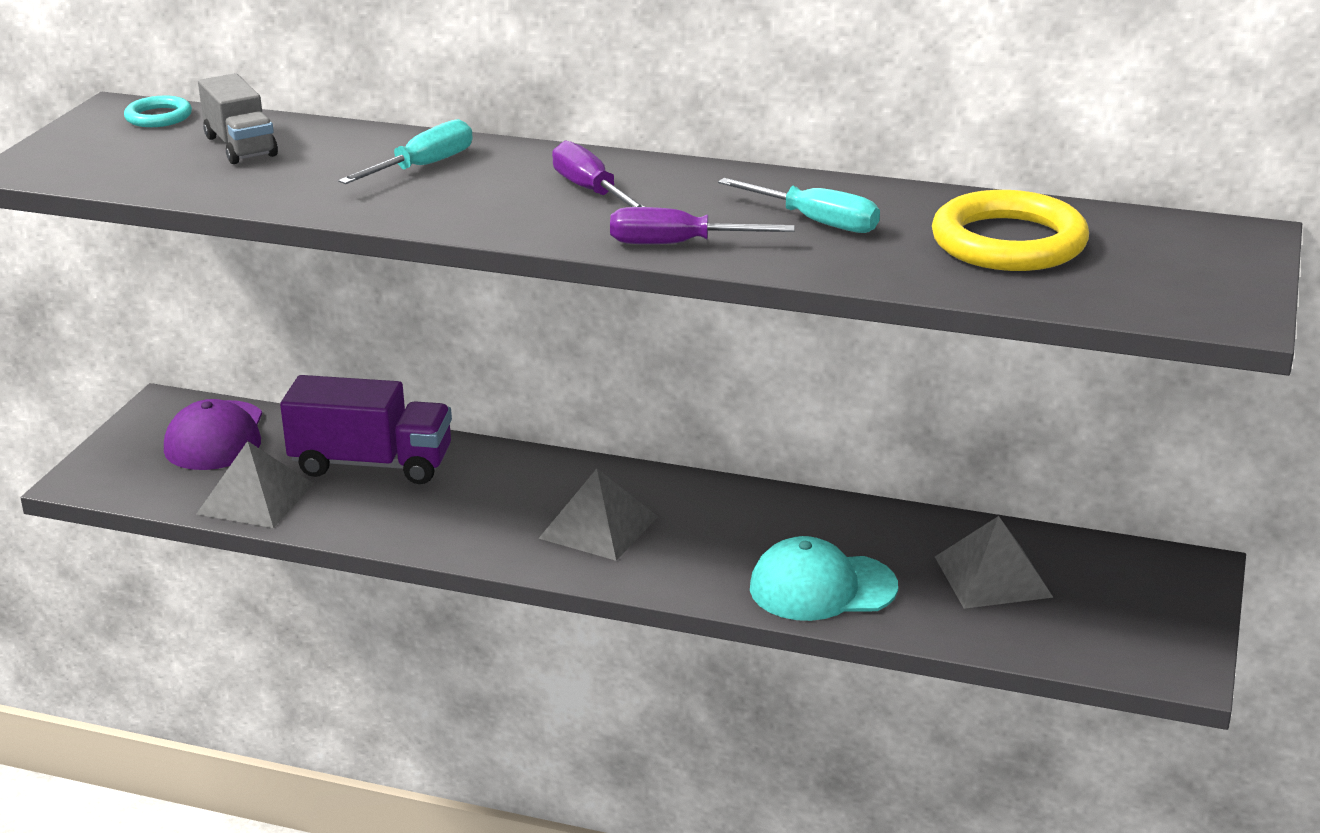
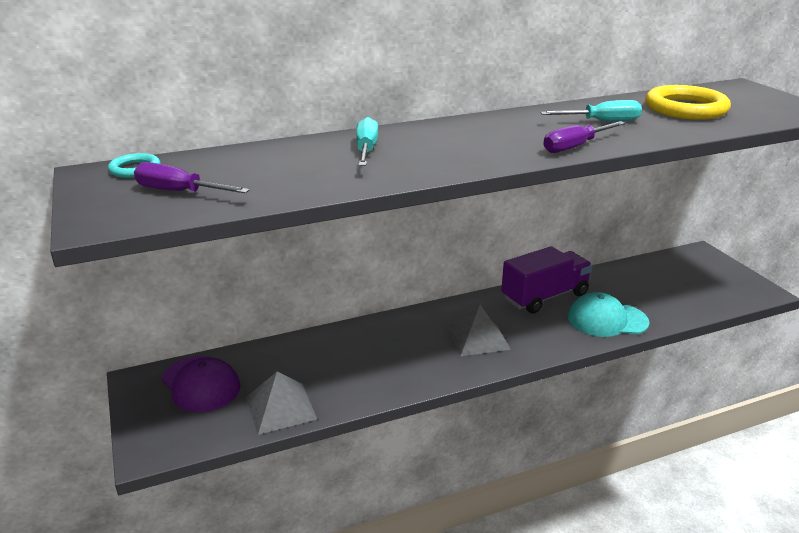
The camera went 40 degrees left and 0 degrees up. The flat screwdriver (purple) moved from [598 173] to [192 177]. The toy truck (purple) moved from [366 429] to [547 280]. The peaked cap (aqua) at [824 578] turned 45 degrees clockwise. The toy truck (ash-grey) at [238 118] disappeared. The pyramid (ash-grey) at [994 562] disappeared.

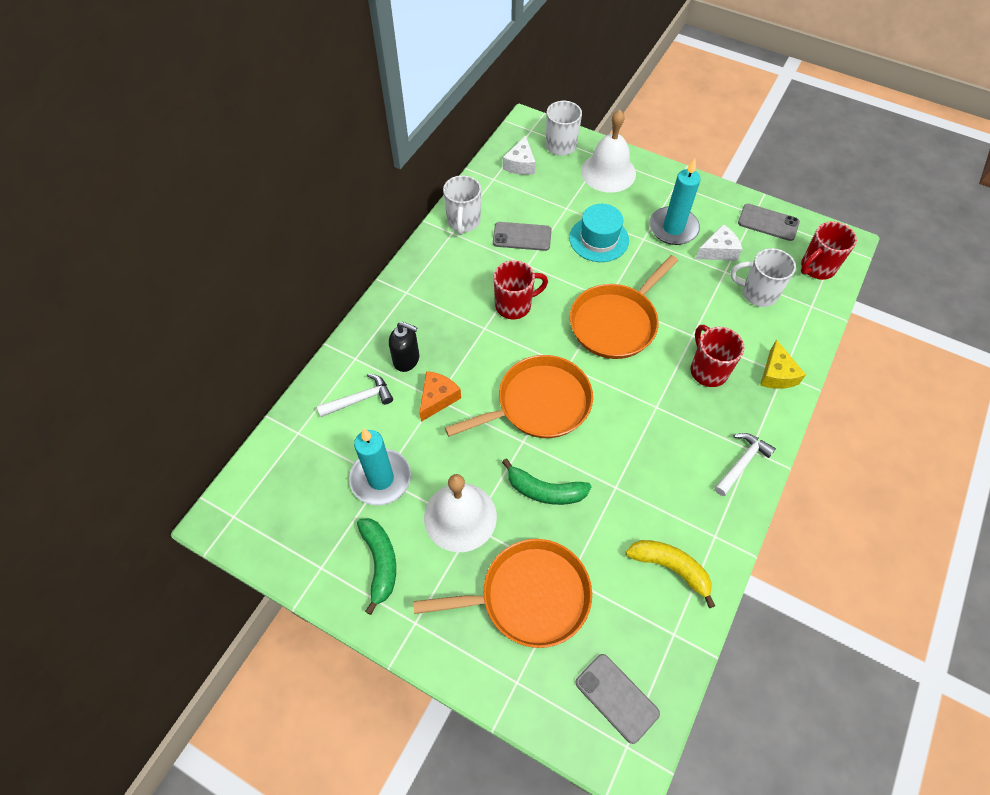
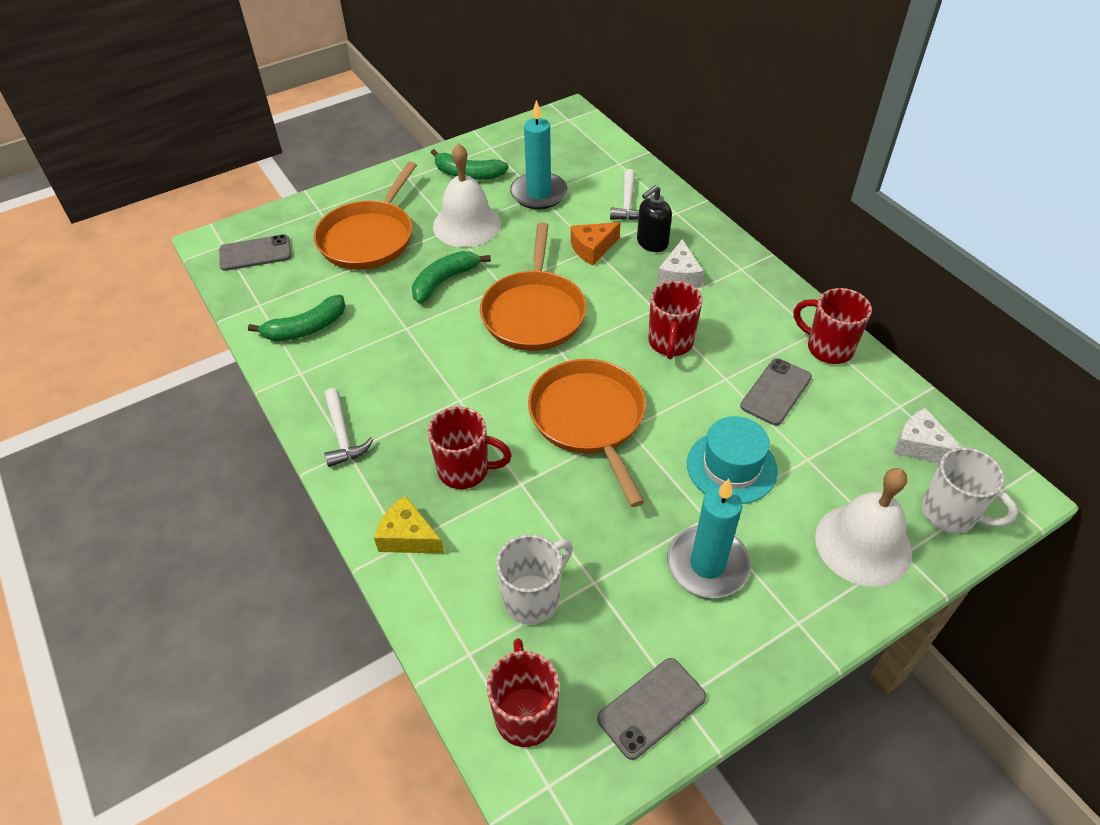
The camera went 120 degrees right and 10 degrees down. The toy banana (golden) at [670 574] became the toy banana (green) at [296 318]. The piece of cheese (orange) at [440 396] turned 90 degrees clockwise. The piece of cheese (pure white) moved from [719 242] to [680 263]. The mug (pure white) at [462 205] became the mug (red) at [833 326].

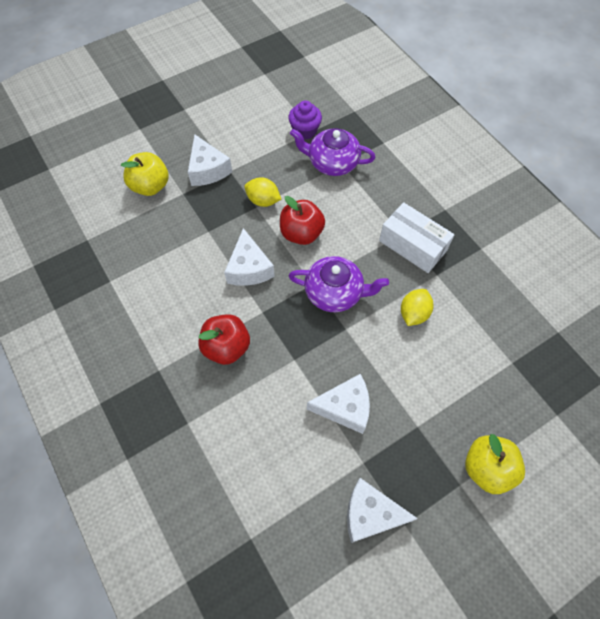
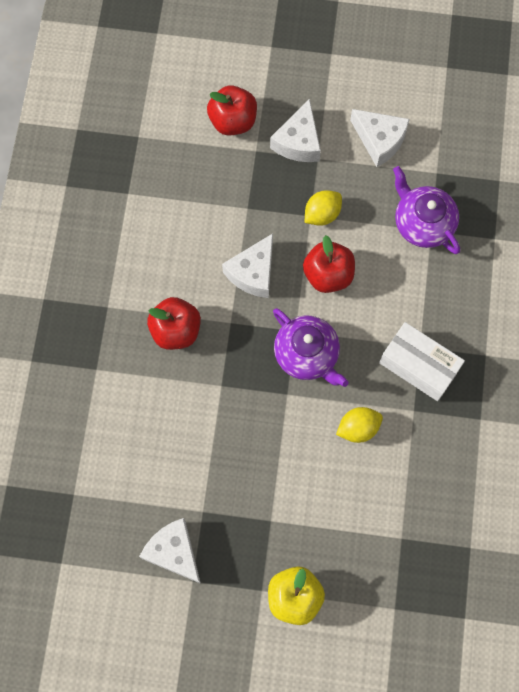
The camera went 40 degrees right and 10 degrees up. The toy apple (golden) at [145 174] became the toy apple (red) at [232 110]. The citrus fruit (golden) at [262 192] turned 75 degrees clockwise. The piece of cheese (pure white) moved from [338 404] to [380 138]. The package (pure white) at [416 237] turned 45 degrees counterclockwise. The fairy cake (purple) at [305 120] disappeared.

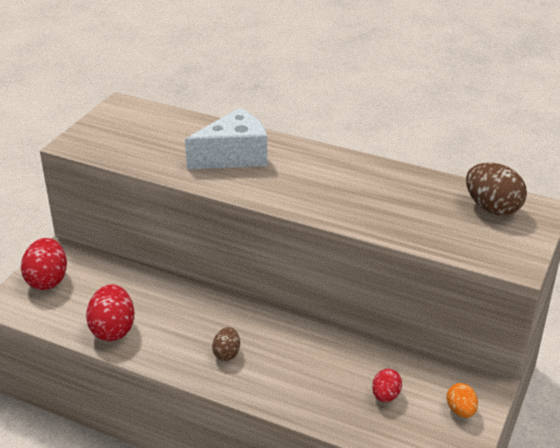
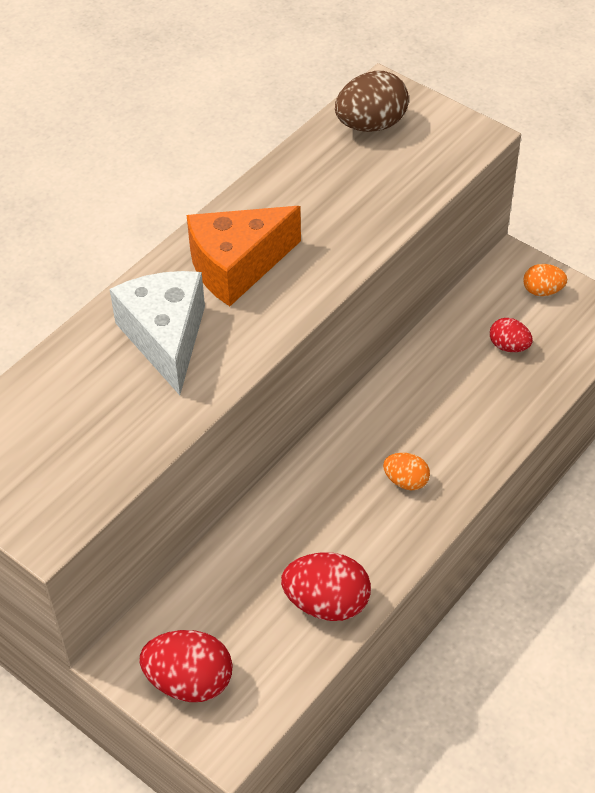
The camera went 75 degrees left and 15 degrees up. The piece of cheese (orange) at [244 256] appeared. The egg shape (dark brown) at [226 344] became the egg shape (orange) at [406 471].

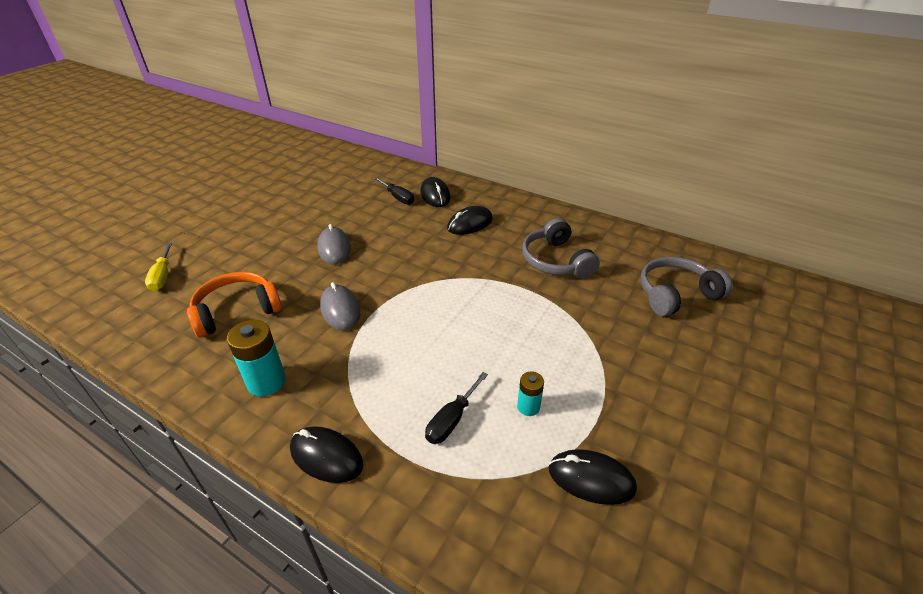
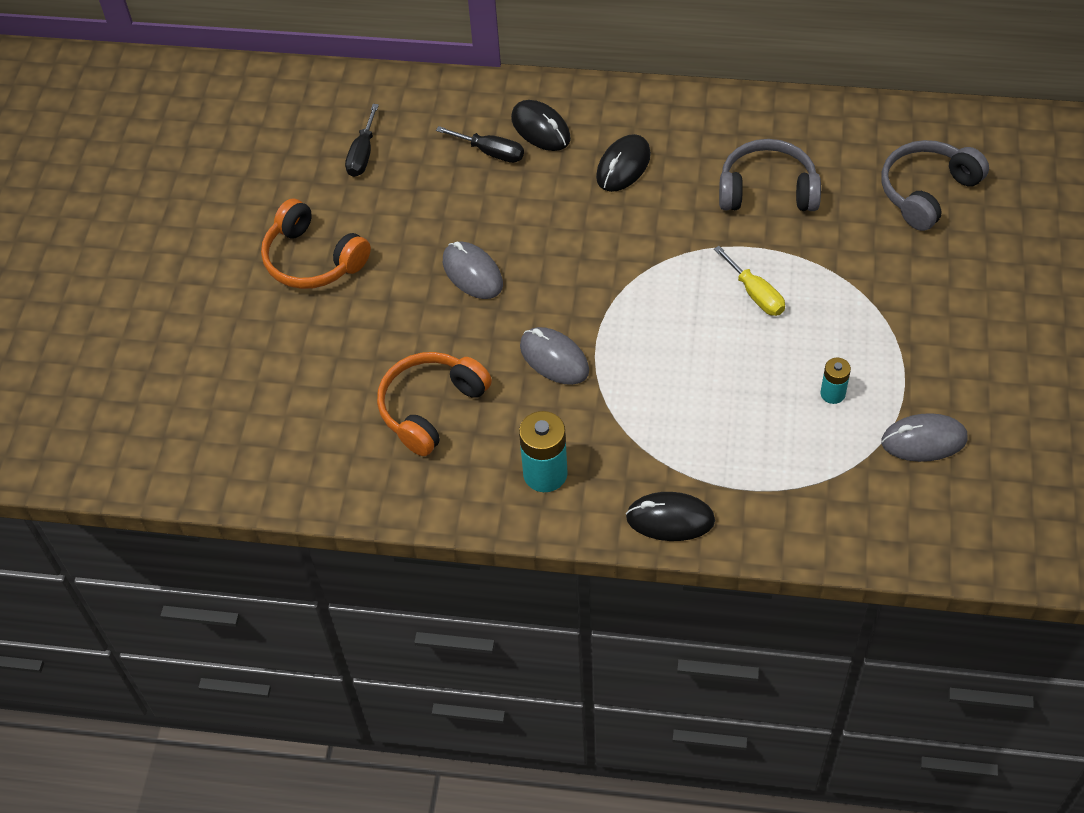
The camera went 20 degrees left and 15 degrees up. The headset (orange) at [316 244] appeared. The flat screwdriver (black) moved from [456 408] to [362 140]. The flat screwdriver (golden) moved from [158 267] to [749 281]. The headset (ash-grey) at [561 248] turned 135 degrees clockwise. The mouse (black) at [593 477] became the mouse (ash-grey) at [924 437].

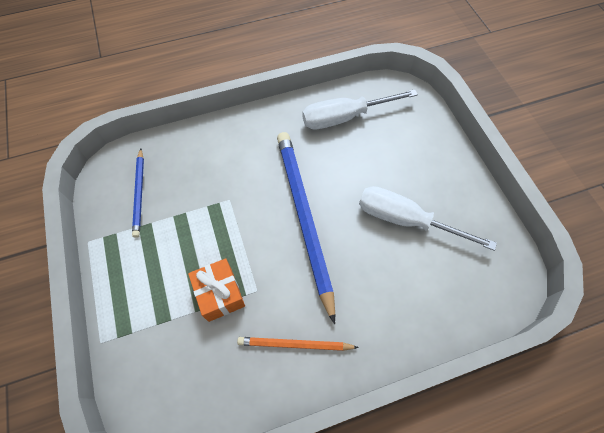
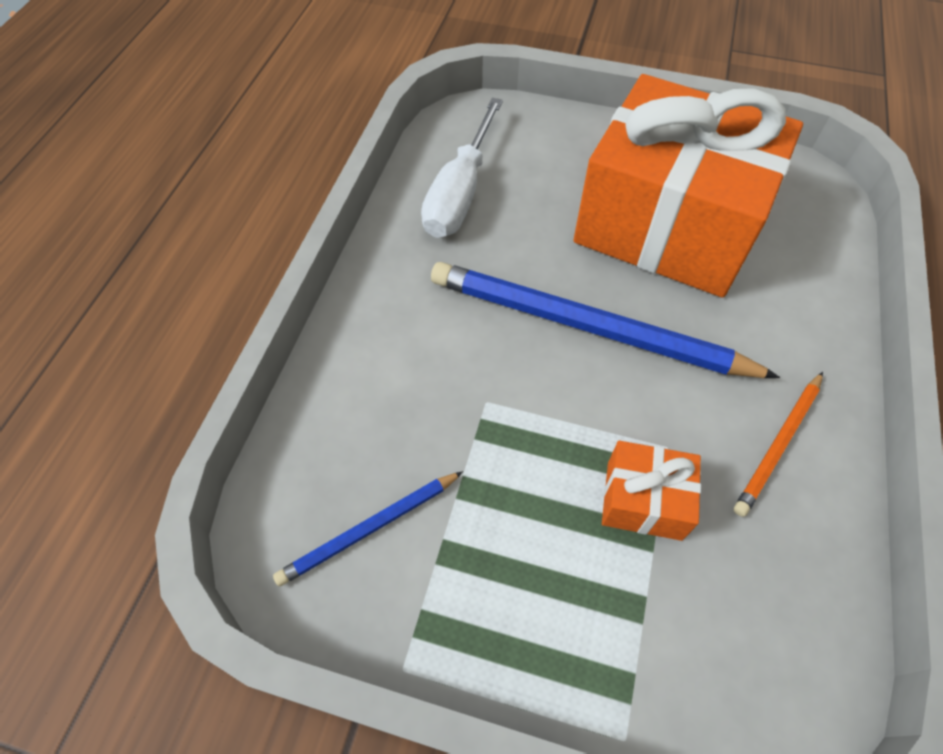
The camera went 55 degrees left and 5 degrees down. The wooden pencil (royal blue) at [138 193] turned 120 degrees clockwise. The flat screwdriver (pure white) at [428 218] was replaced by the wrapped gift (orange) at [688 186].

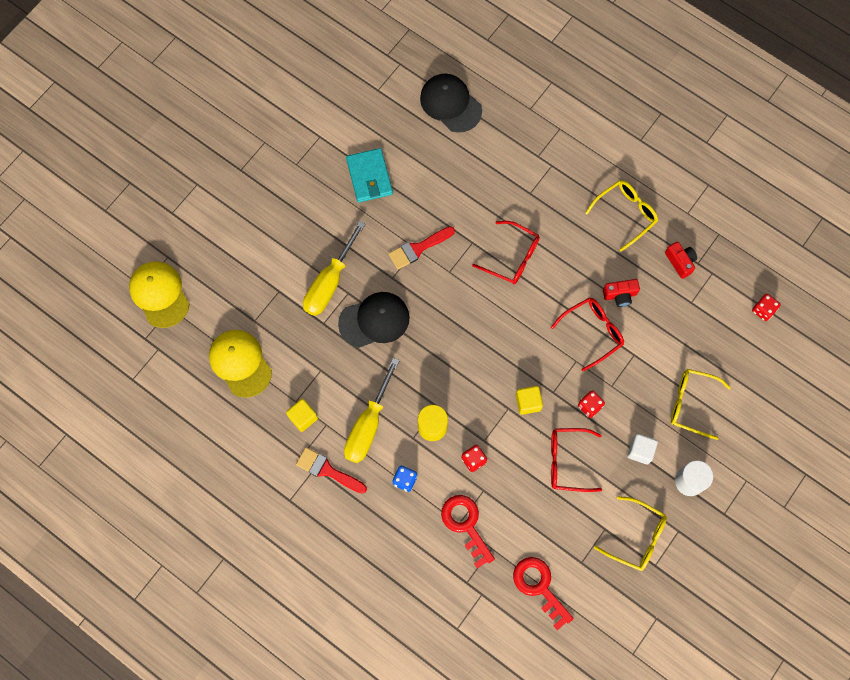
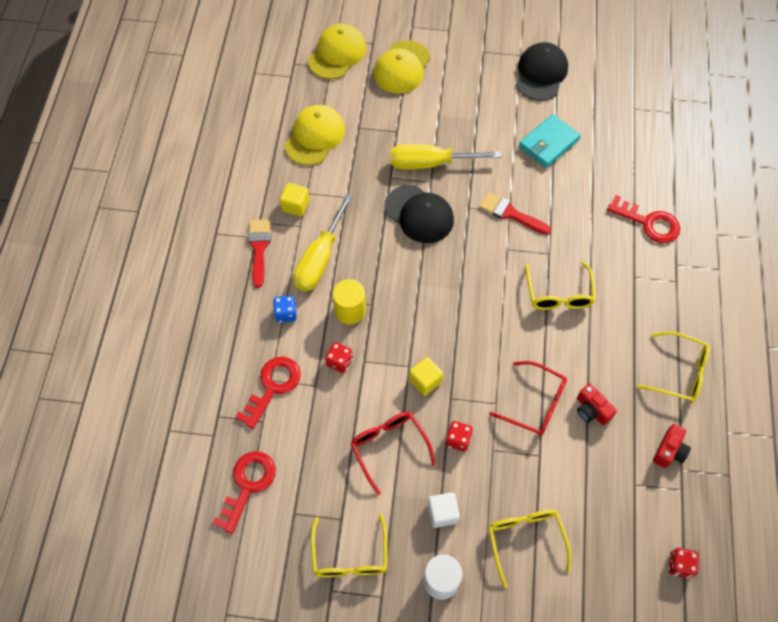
The camera went 60 degrees right and 10 degrees down. The flat screwdriver (golden) at [372 410] turned 60 degrees counterclockwise. The peaked cap (golden) at [402 67] appeared. The peaked cap (black) moved from [451 103] to [542 71]. The spectacles (red) at [506 252] became the spectacles (golden) at [561 285]. The key (red) at [643 219] appeared.

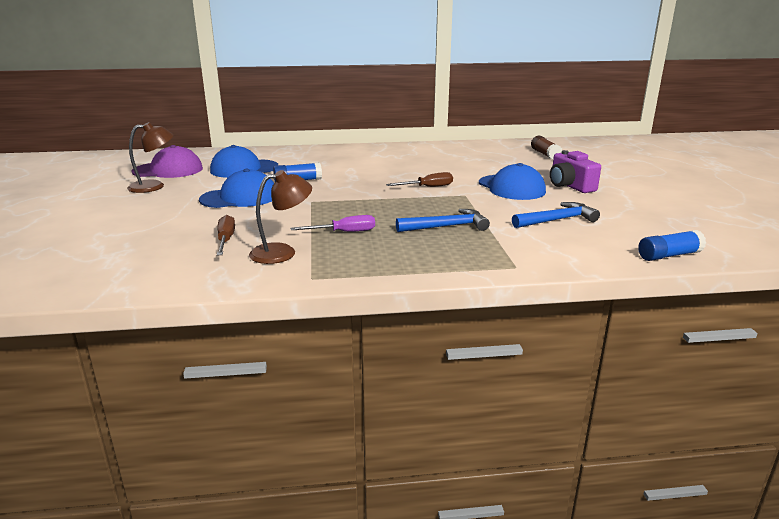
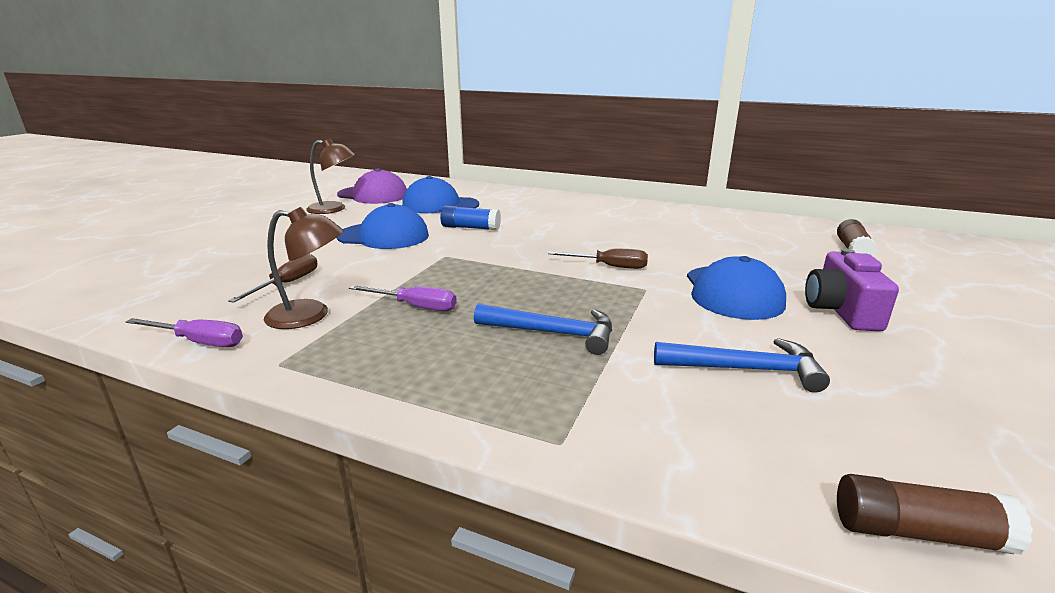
The camera went 30 degrees right and 0 degrees up. The flat screwdriver (purple) at [184 332] appeared. The stick of glue (royal blue) at [672 245] became the stick of glue (dark brown) at [935 514].

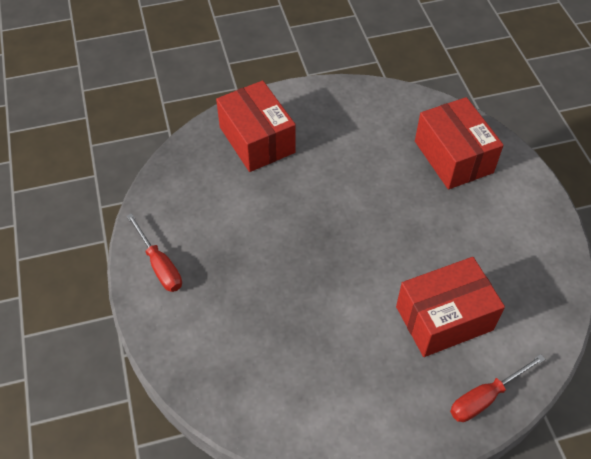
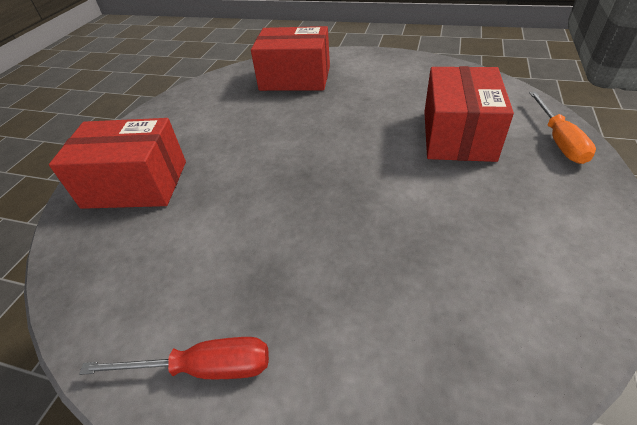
The camera went 55 degrees left and 10 degrees down. The flat screwdriver (red) at [497 388] became the flat screwdriver (orange) at [562 127].

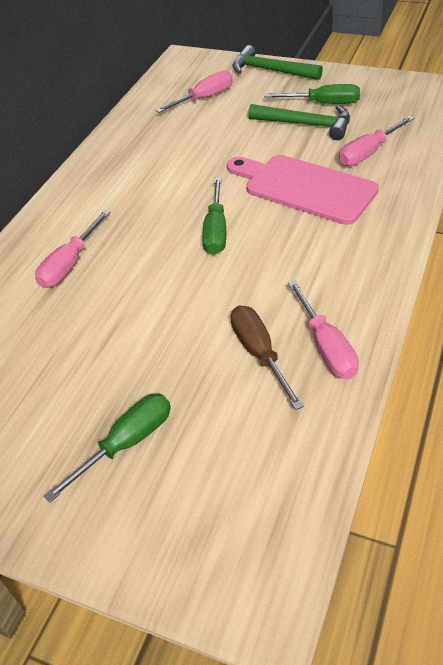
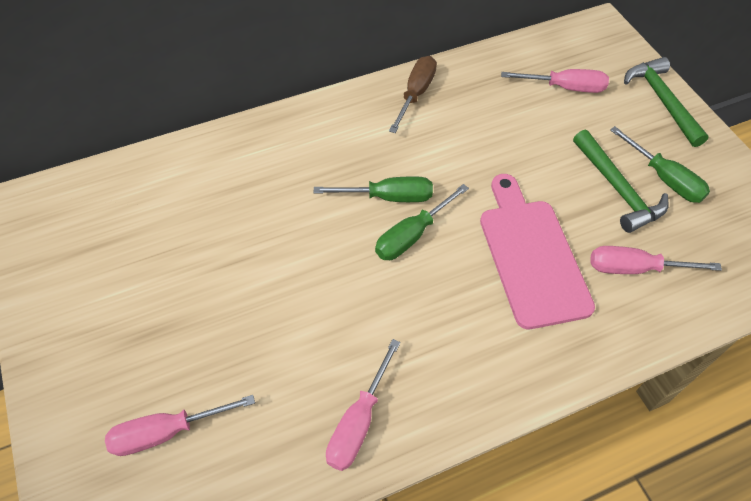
The camera went 40 degrees right and 10 degrees up. The flat screwdriver (rosy) moved from [72 249] to [180 425]. The flat screwdriver (green) moved from [107 448] to [373 189]. The flat screwdriver (dark brown) moved from [267 358] to [413 94].

